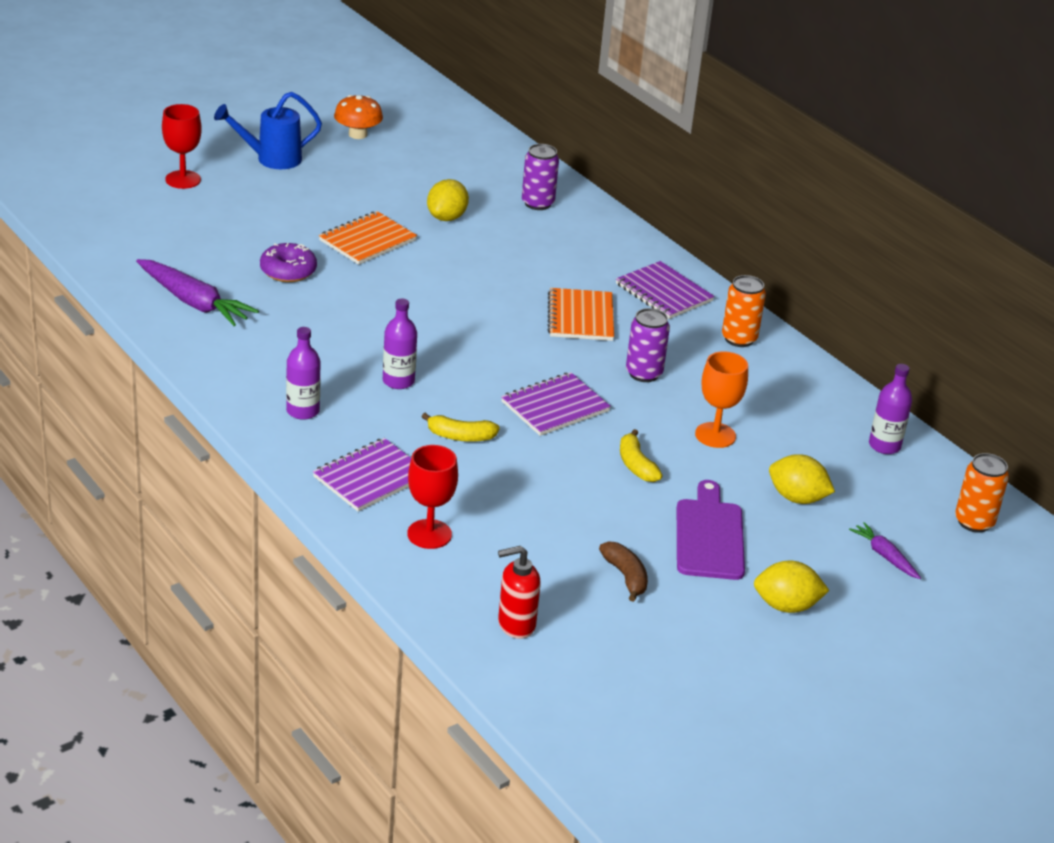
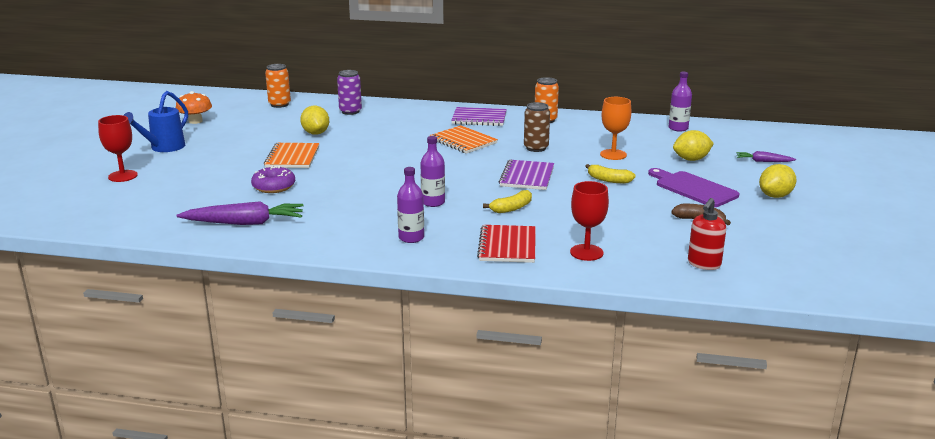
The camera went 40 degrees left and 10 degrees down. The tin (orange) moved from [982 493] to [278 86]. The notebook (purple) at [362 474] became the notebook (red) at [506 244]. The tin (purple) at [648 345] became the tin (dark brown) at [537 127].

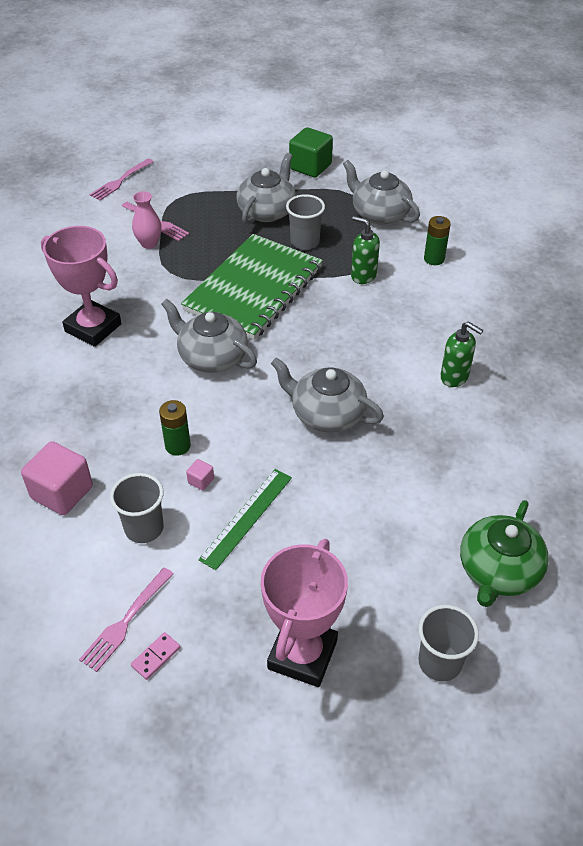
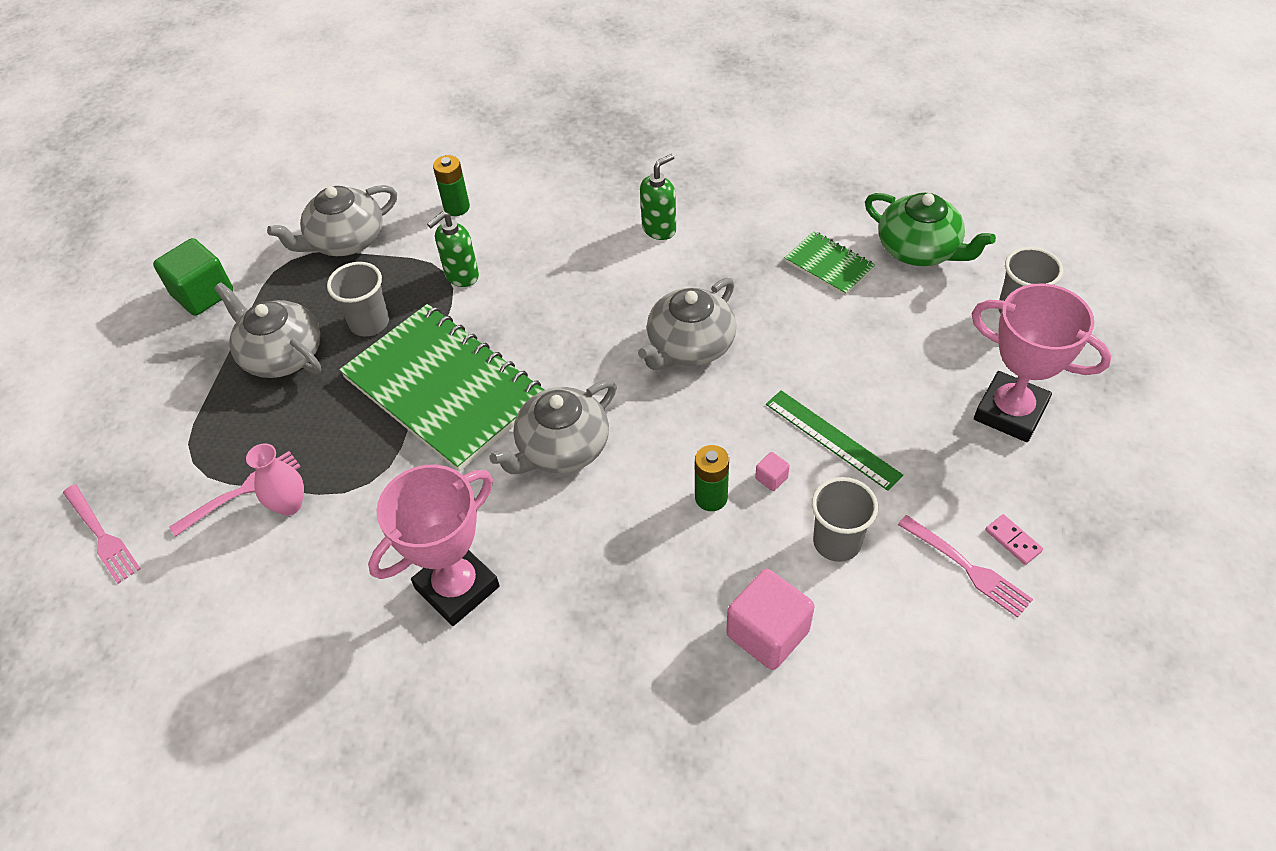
The camera went 75 degrees left and 5 degrees up. The notebook (green) at [829 263] appeared.

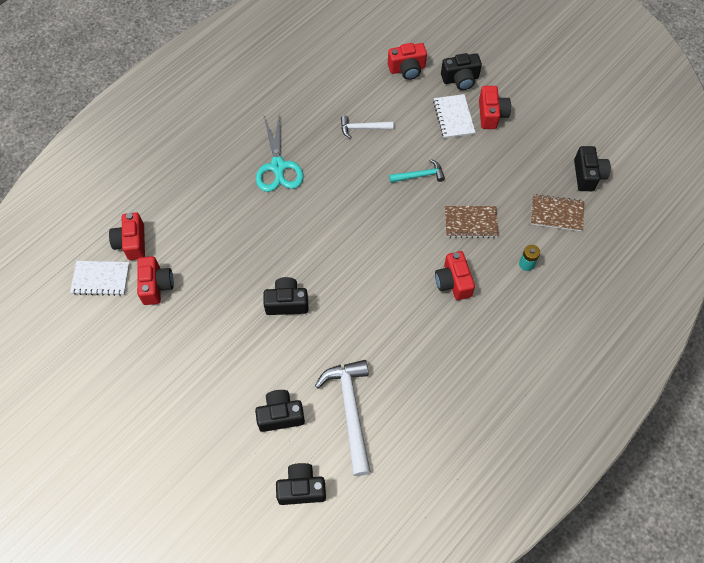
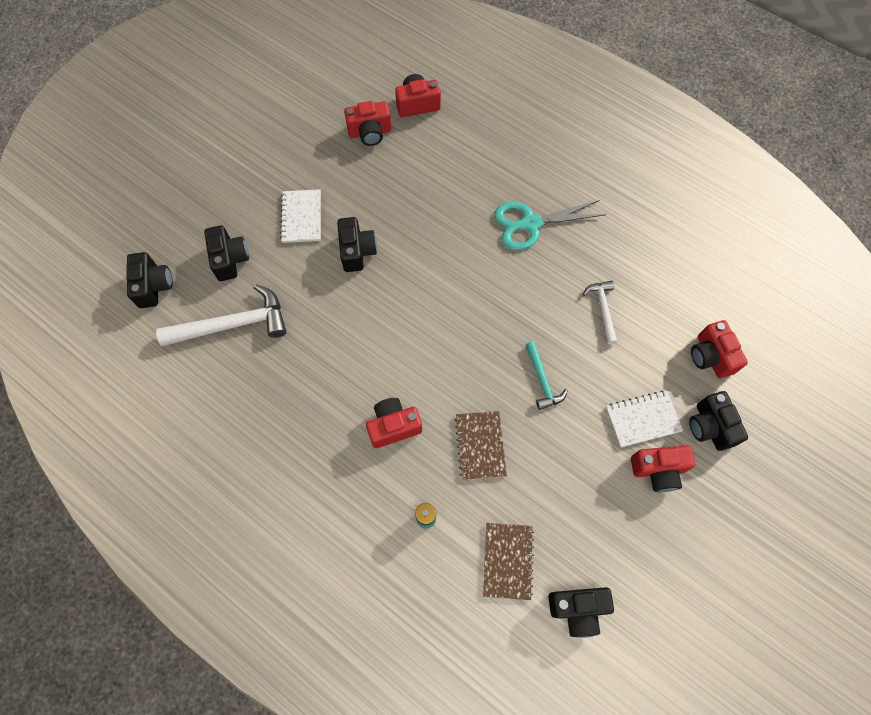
The camera went 85 degrees right and 5 degrees up. The notebook (pure white) moved from [100 278] to [300 216].

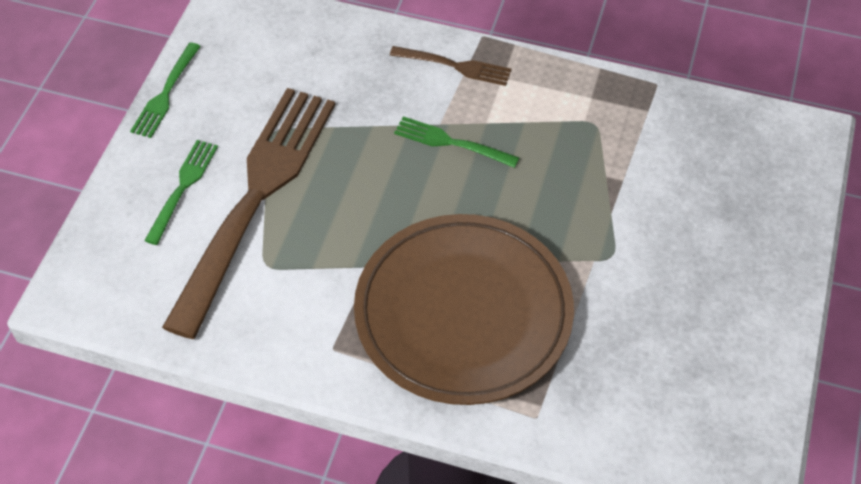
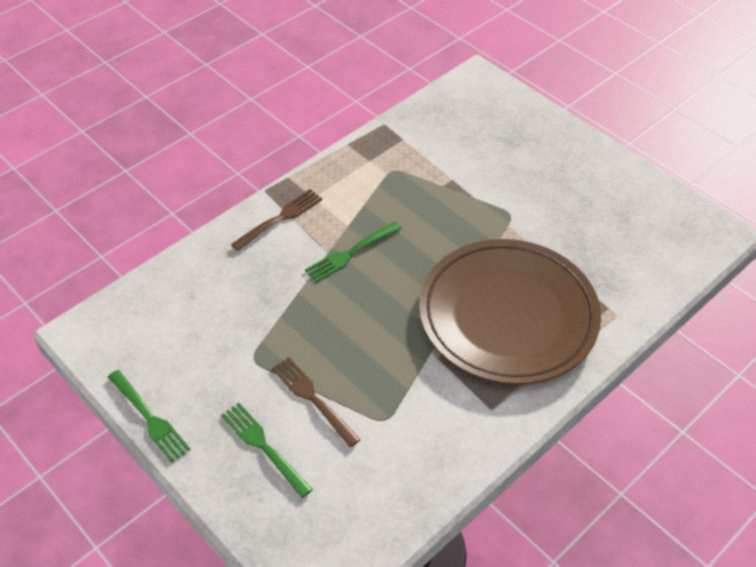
The camera went 60 degrees left and 5 degrees down. The table fork (dark brown) at [248 213] changed to 0.43 times the size.

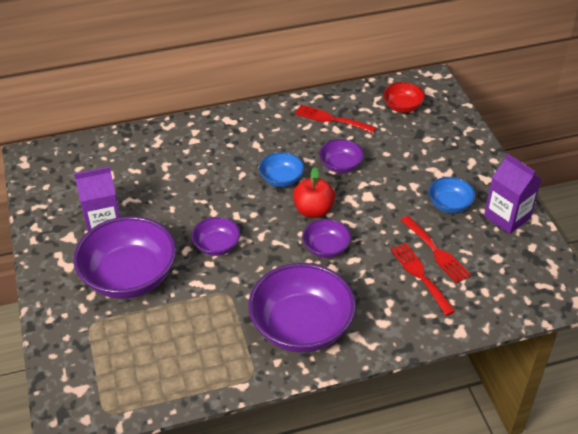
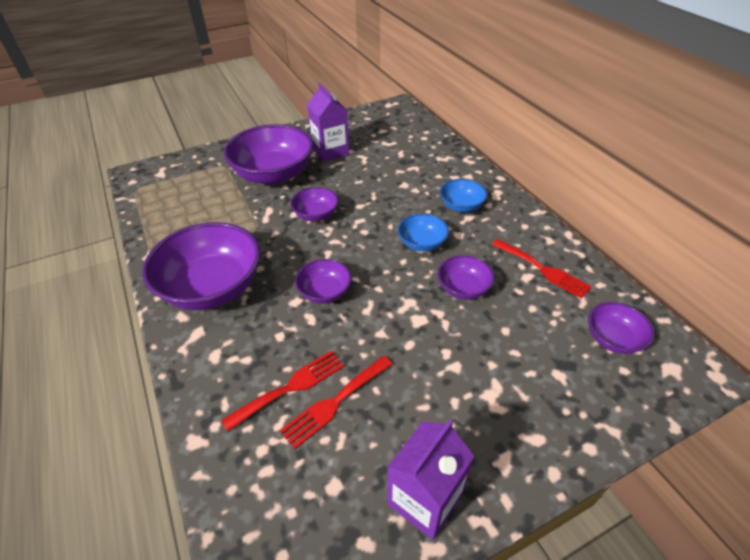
The camera went 80 degrees right and 0 degrees up. The bowl (royal blue) moved from [451 195] to [463 195]. The table fork (red) at [335 119] turned 120 degrees clockwise. The bowl (red) at [404 97] became the bowl (purple) at [621 328]. The toy apple (red) at [314 192] disappeared.

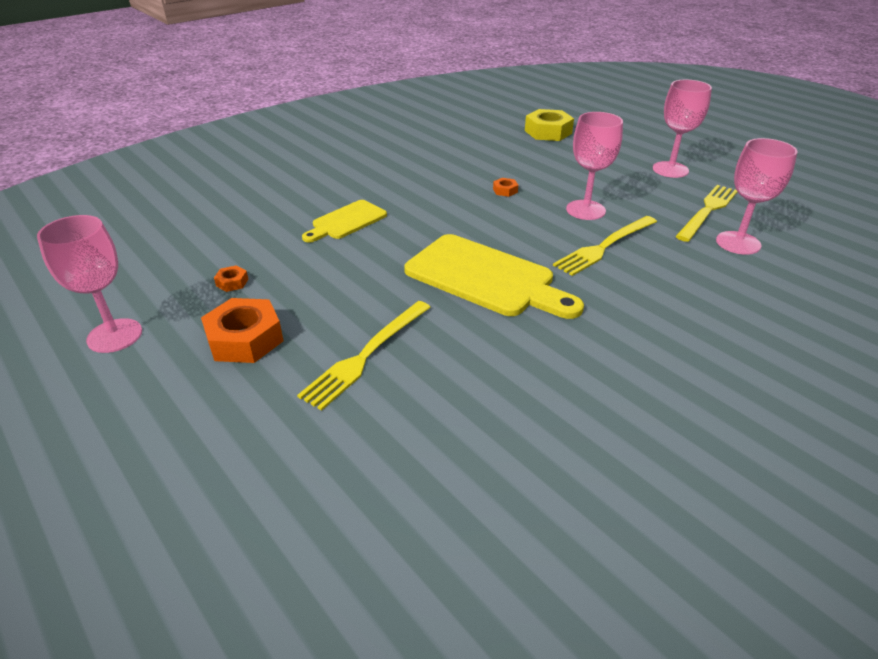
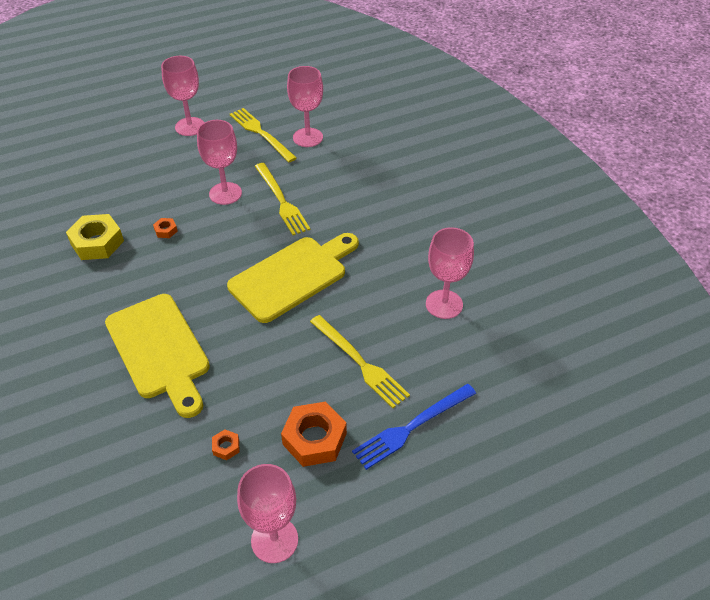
The camera went 75 degrees left and 10 degrees up. The hexagon nut (golden) moved from [549 125] to [95 237]. The cutting board (golden) at [344 221] changed to 1.74 times the size. The table fork (royal blue) at [414 427] appeared. The chalice (rosy) at [450 273] appeared.

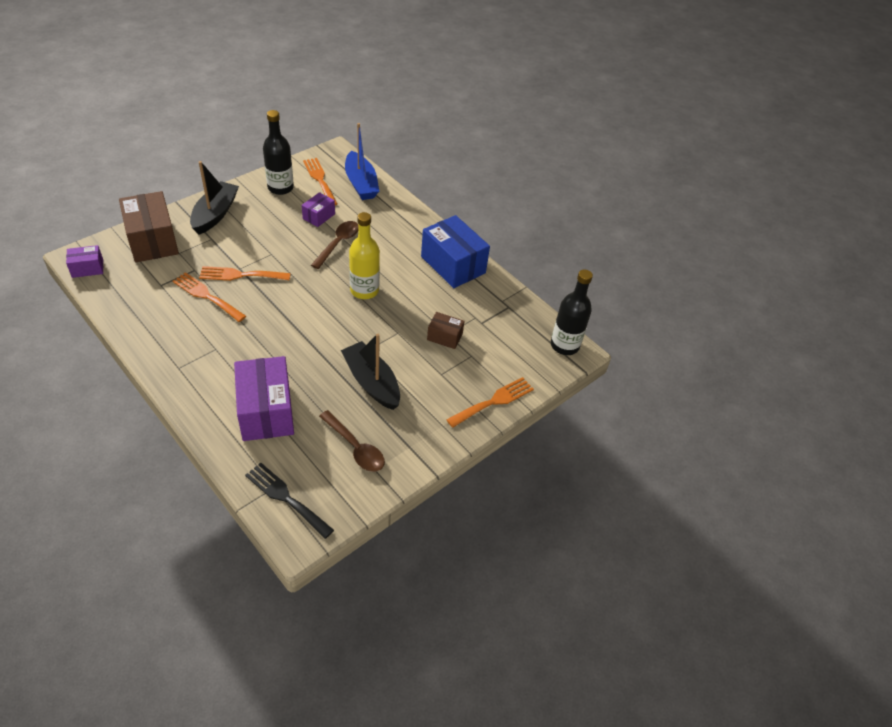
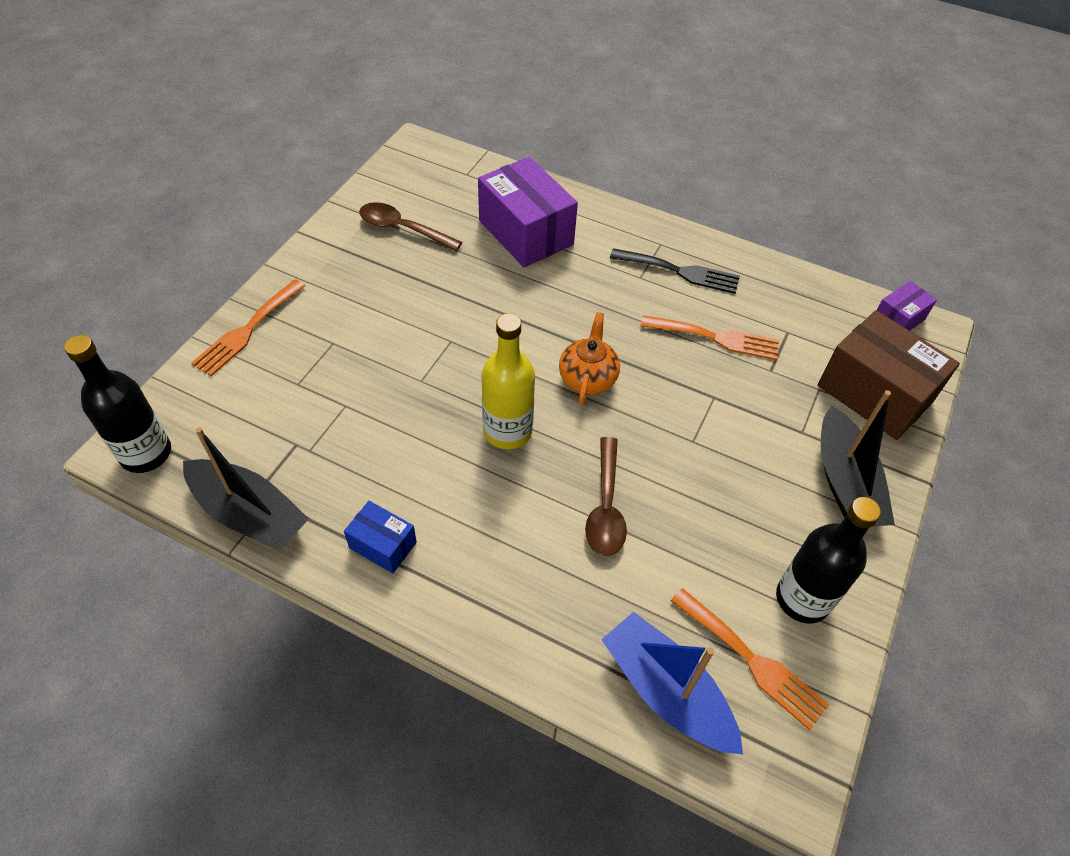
The camera went 160 degrees right and 5 degrees up. The sailboat (black) moved from [370 372] to [246 488]. The package (royal blue) at [455 251] changed to 0.51 times the size. The teapot (orange) at [589 358] appeared. The table fork (black) moved from [289 500] to [675 271]. The table fork (orange) at [245 273] disappeared. The package (purple) at [318 209] disappeared. The package (dark brown) at [446 330] disappeared.

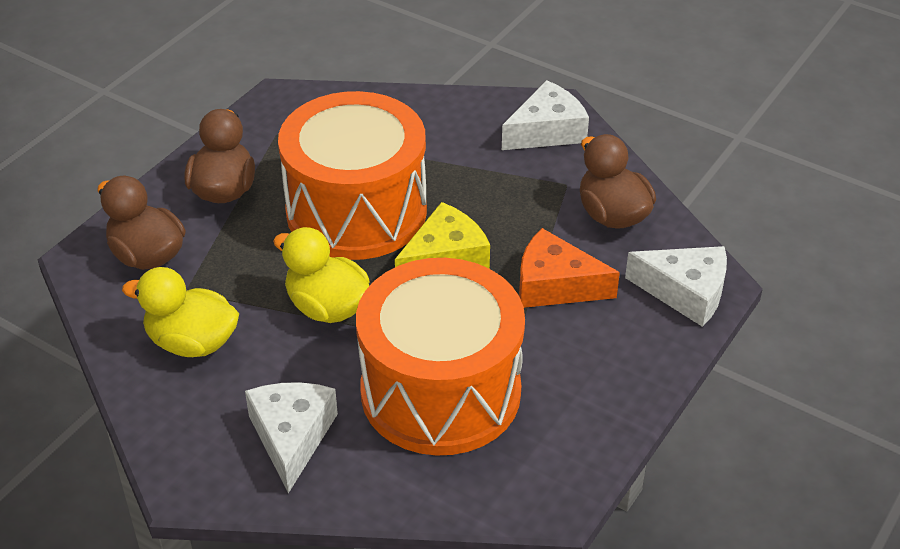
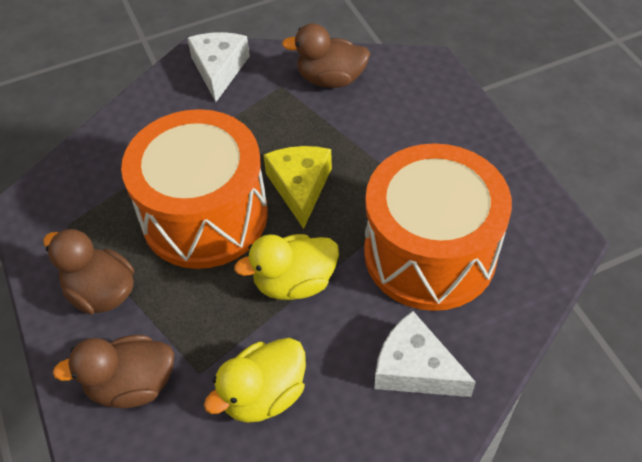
The camera went 55 degrees left and 10 degrees up. The piece of cheese (orange) at [569 268] disappeared. The piece of cheese (pure white) at [676 286] disappeared.

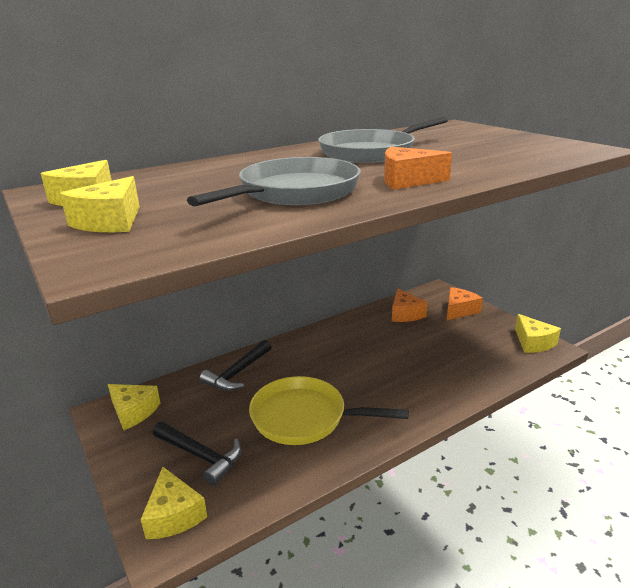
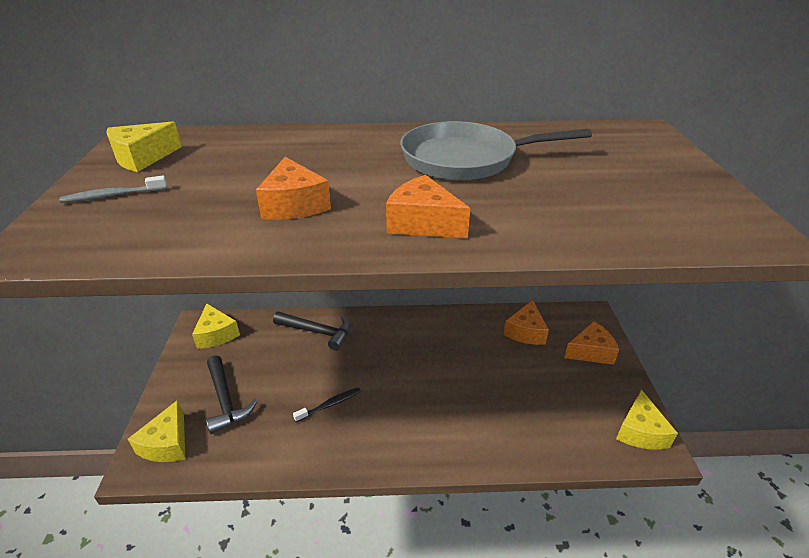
The camera went 30 degrees right and 10 degrees up. The piece of cheese (golden) at [100 204] was replaced by the tooth brush (ash-grey) at [113 189]. The skillet (ash-grey) at [274 181] was replaced by the piece of cheese (orange) at [293 188]. The carpenter's hammer (black) at [235 365] turned 135 degrees counterclockwise. The skillet (golden) at [329 410] was replaced by the tooth brush (black) at [327 404].

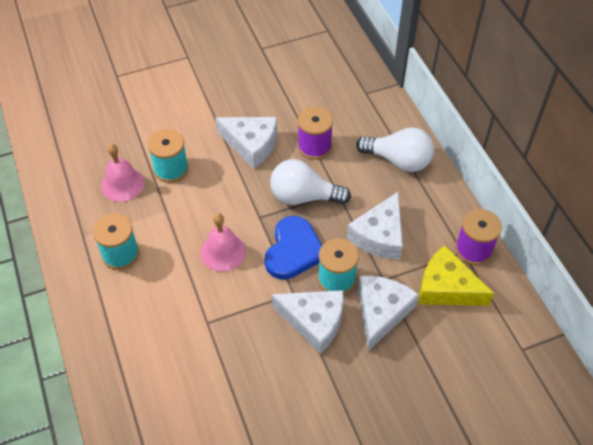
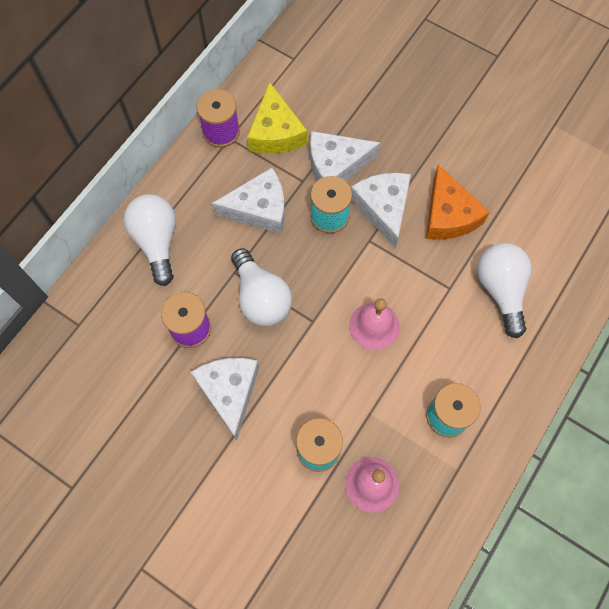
The camera went 125 degrees left and 15 degrees up. The piece of cheese (orange) at [457 202] appeared. The lightbulb (pure white) at [504 290] appeared. The love heart (royal blue) at [293 248] disappeared.

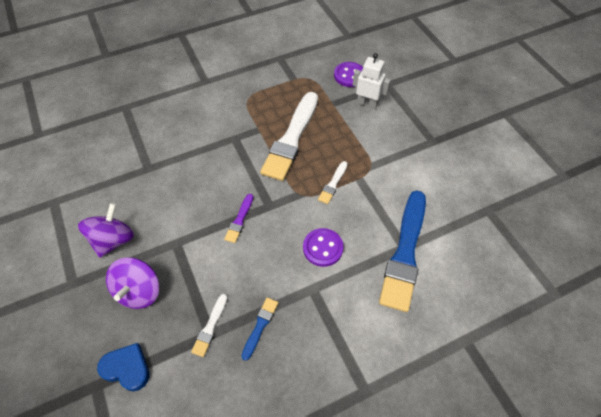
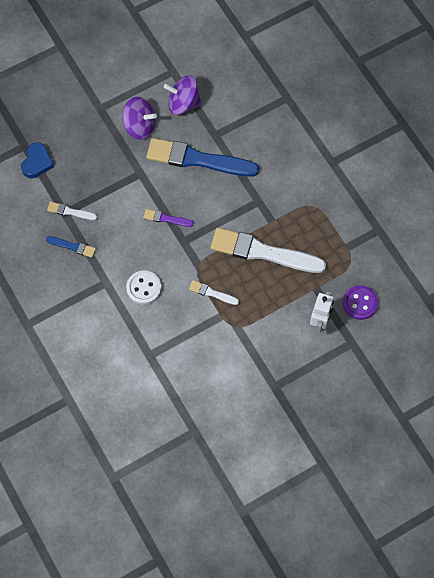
The camera went 85 degrees right and 10 degrees up. The button (purple) at [323 247] became the button (pure white) at [143 287]. The paint brush (royal blue) moved from [402 251] to [202 157]. The spinning top (purple) moved from [132 283] to [183 95].

